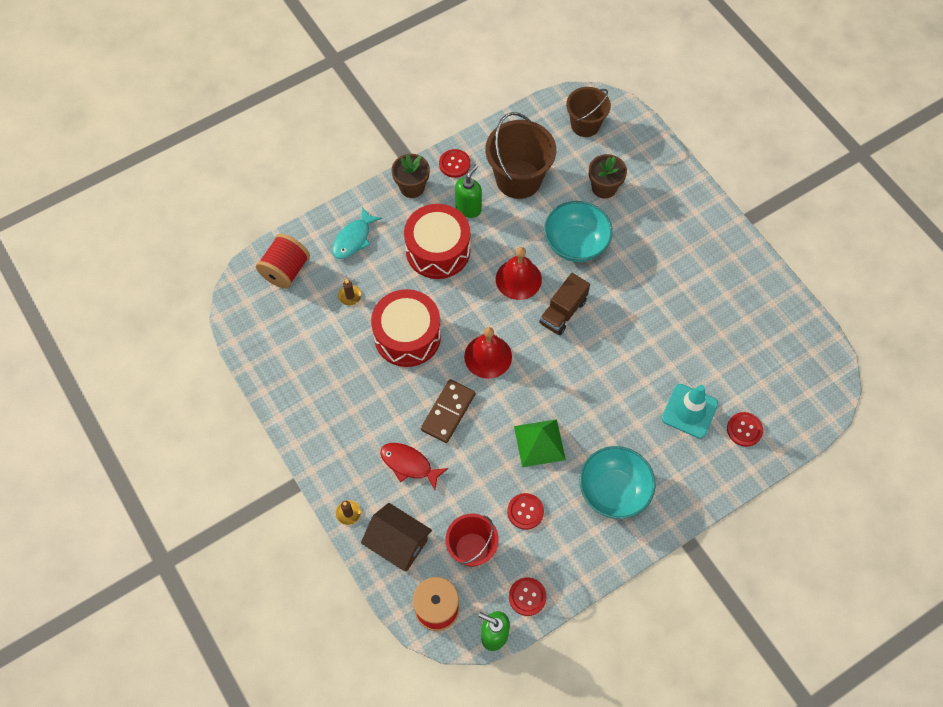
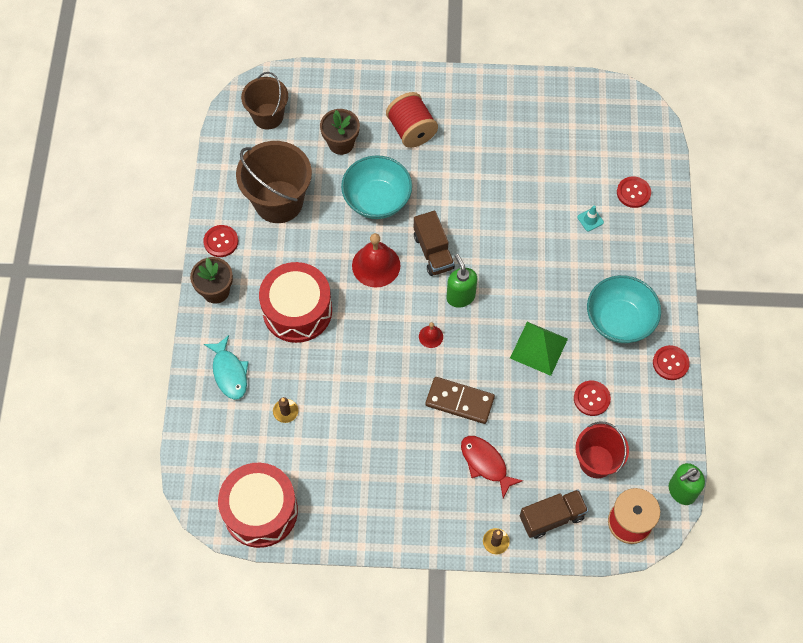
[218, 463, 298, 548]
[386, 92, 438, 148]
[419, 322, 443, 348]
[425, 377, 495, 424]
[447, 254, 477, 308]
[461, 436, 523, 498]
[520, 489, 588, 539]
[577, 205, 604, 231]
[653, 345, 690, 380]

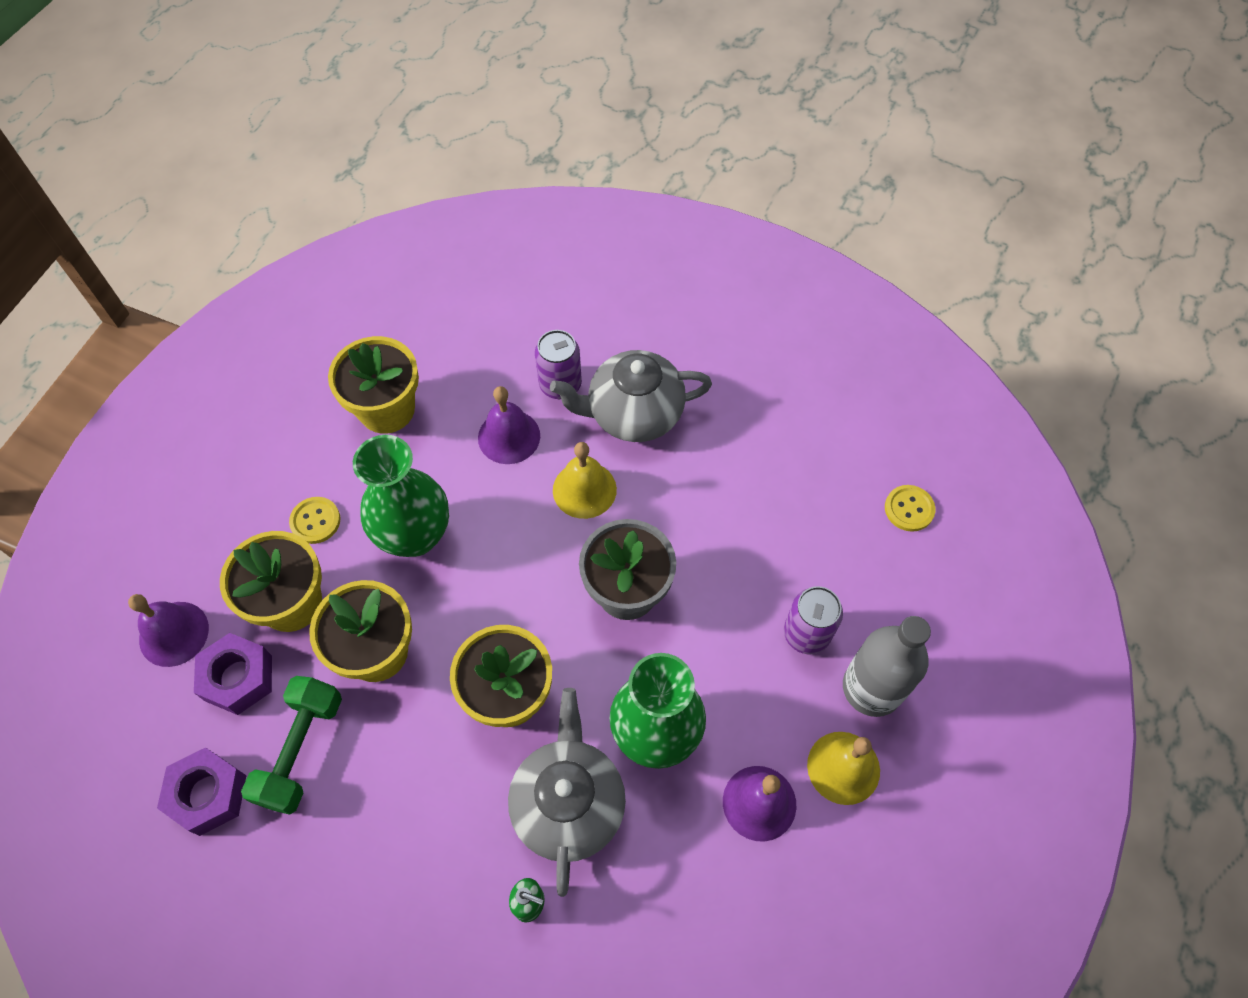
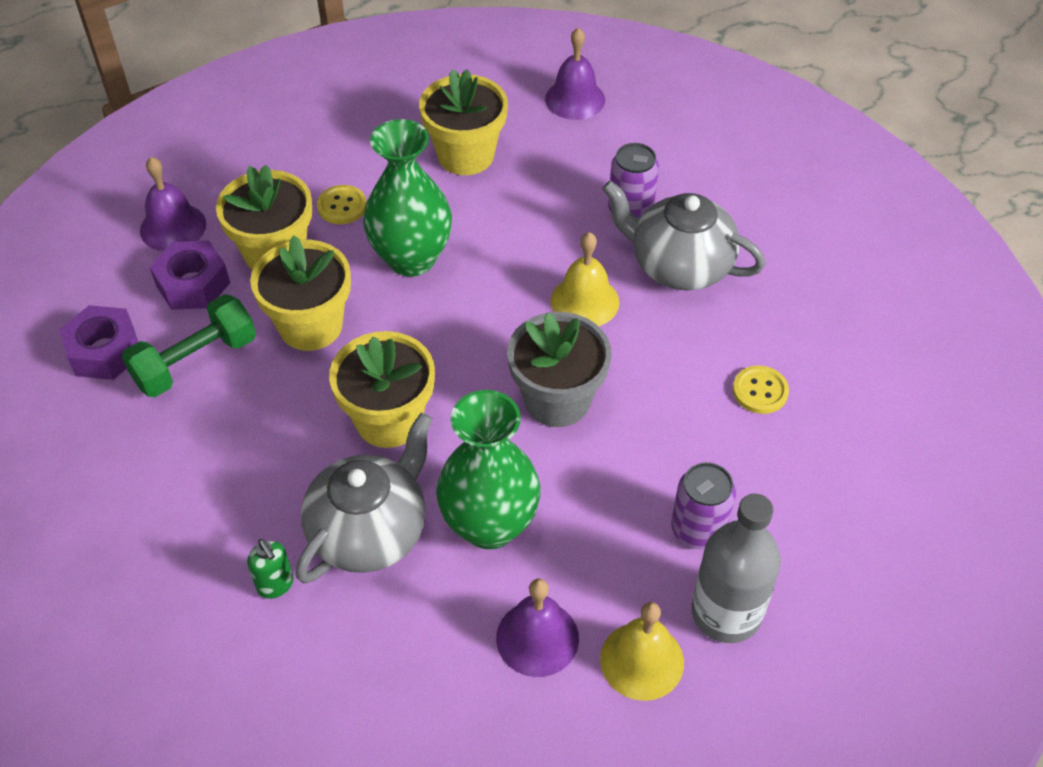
[545, 28, 605, 120]
[733, 366, 789, 414]

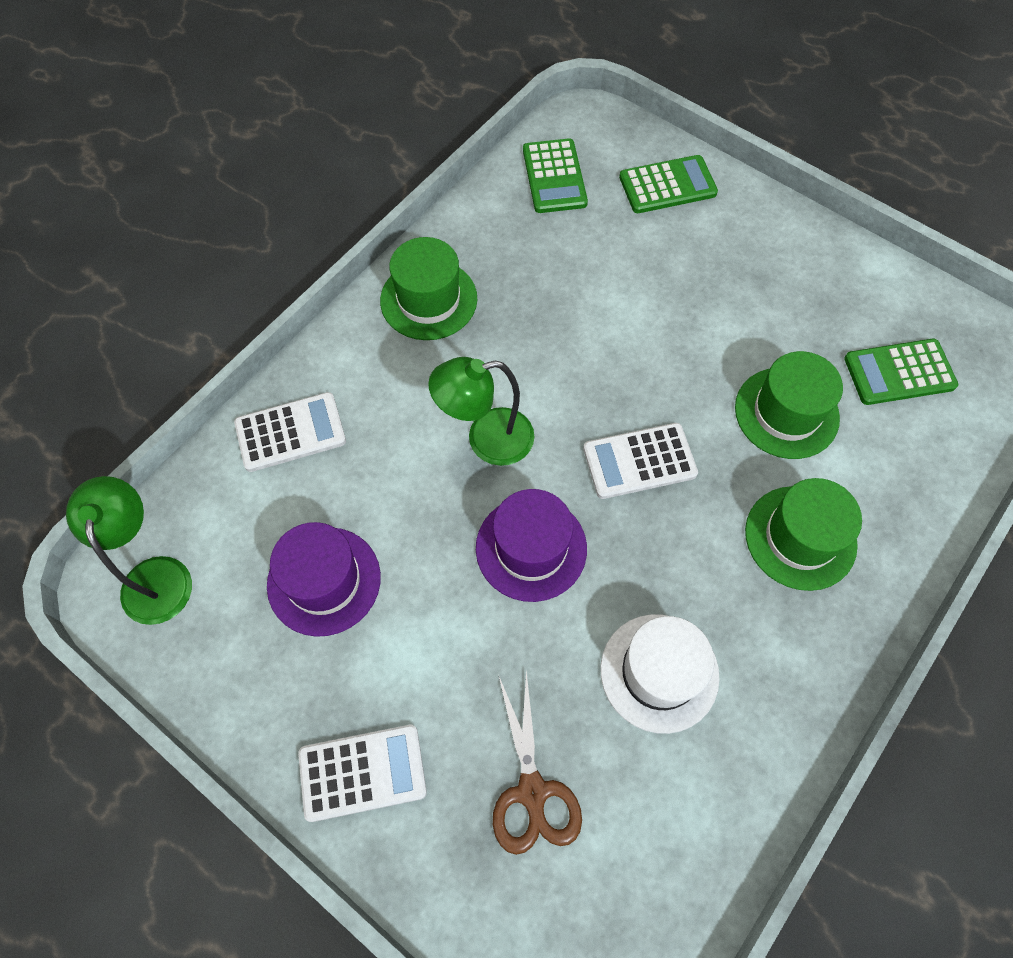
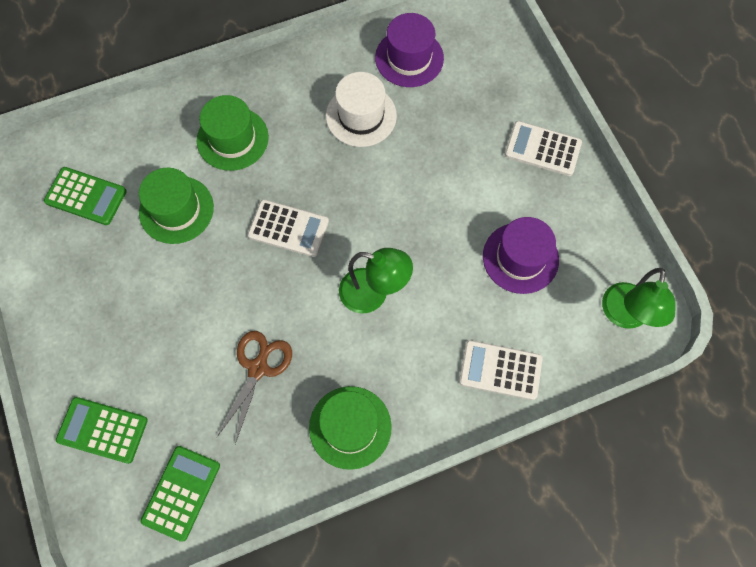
[217, 331, 292, 444]
[375, 13, 444, 87]

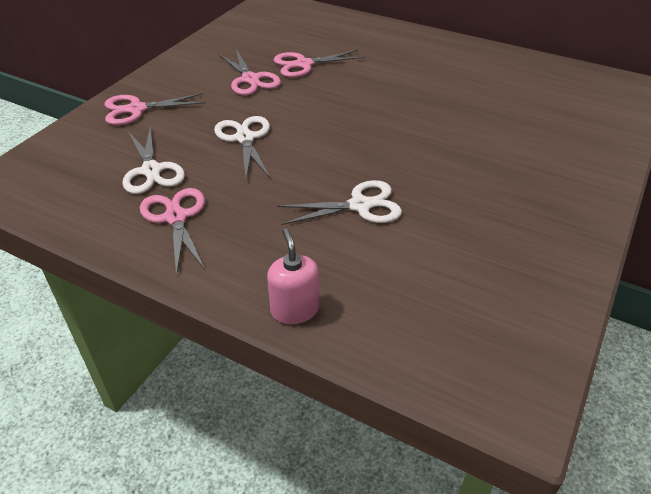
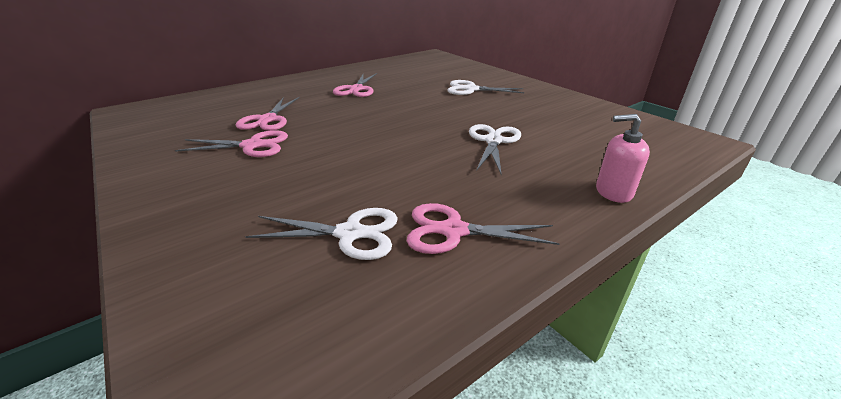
[333, 73, 377, 97]
[447, 80, 524, 95]

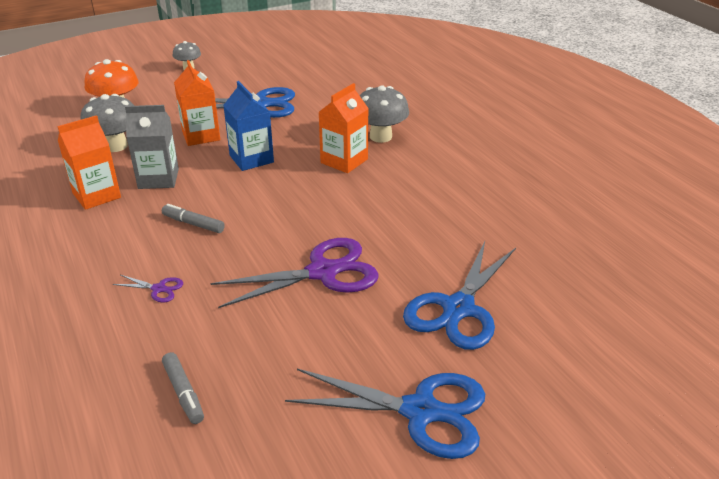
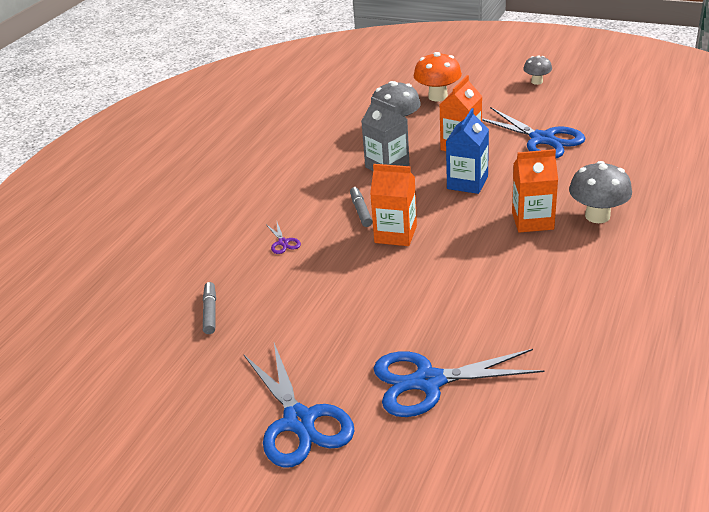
[203, 282, 216, 334]
[370, 164, 417, 246]
[210, 238, 379, 308] (first image)

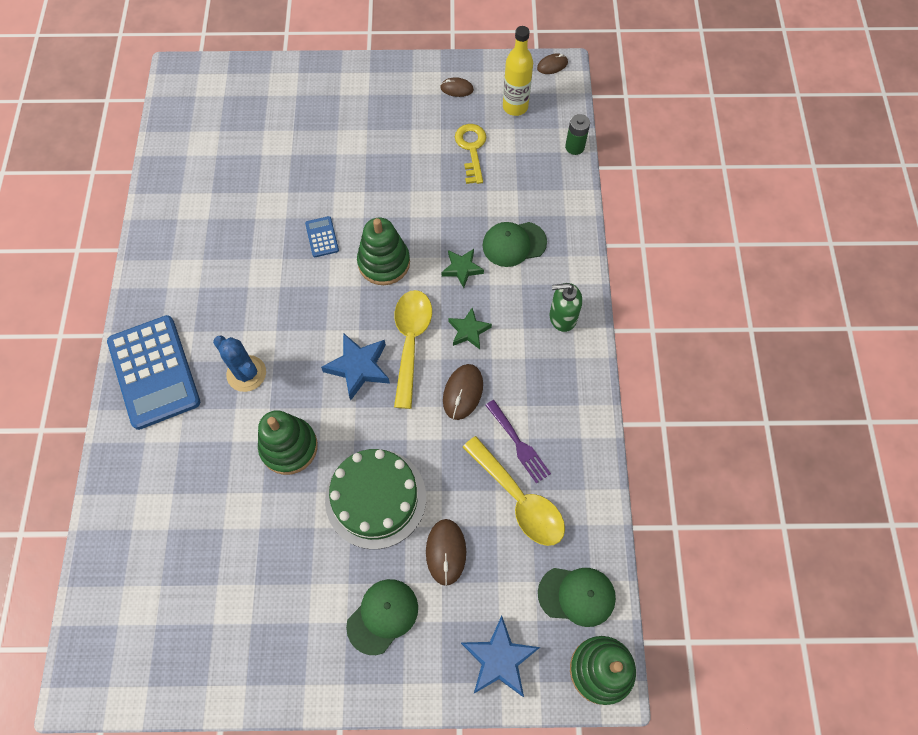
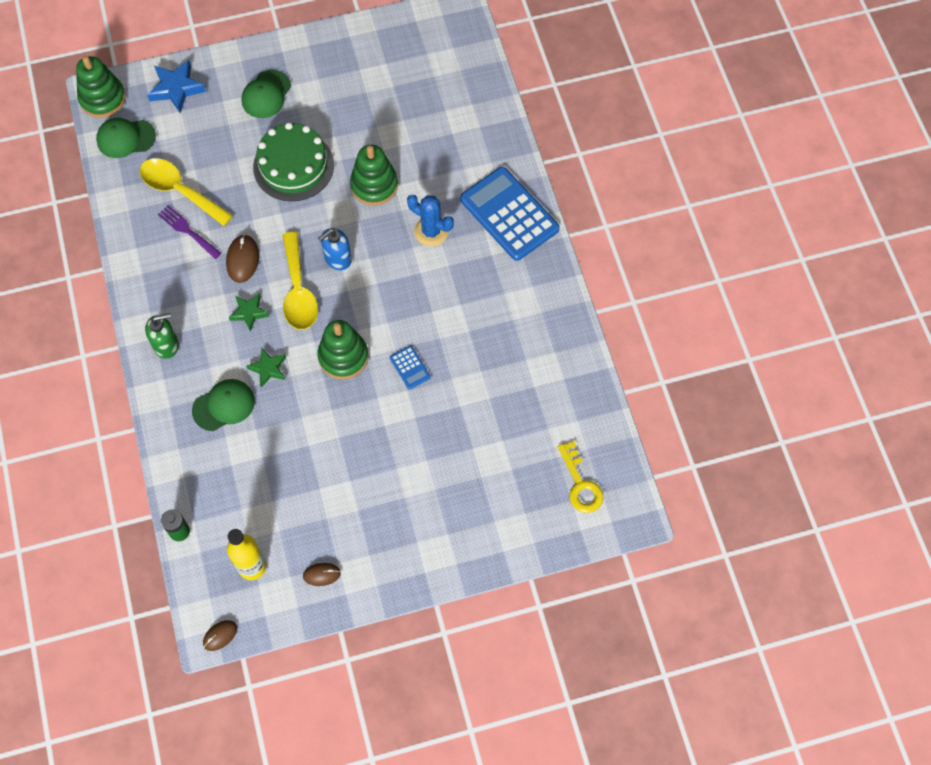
[318, 228, 352, 270]
[558, 441, 604, 513]
[426, 519, 466, 586] (first image)

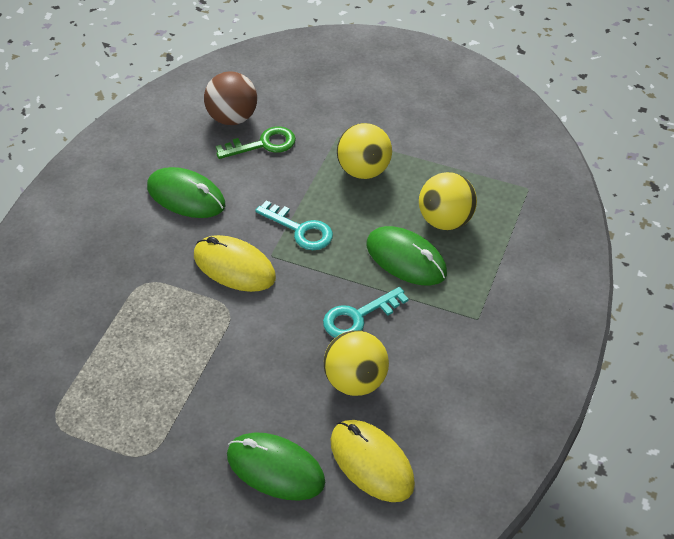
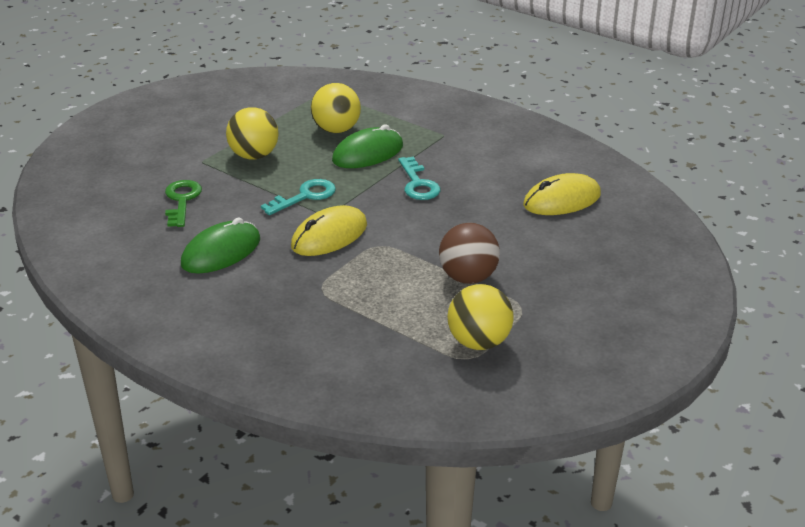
[439, 223, 500, 284]
[448, 284, 514, 350]
[227, 432, 325, 501] (first image)

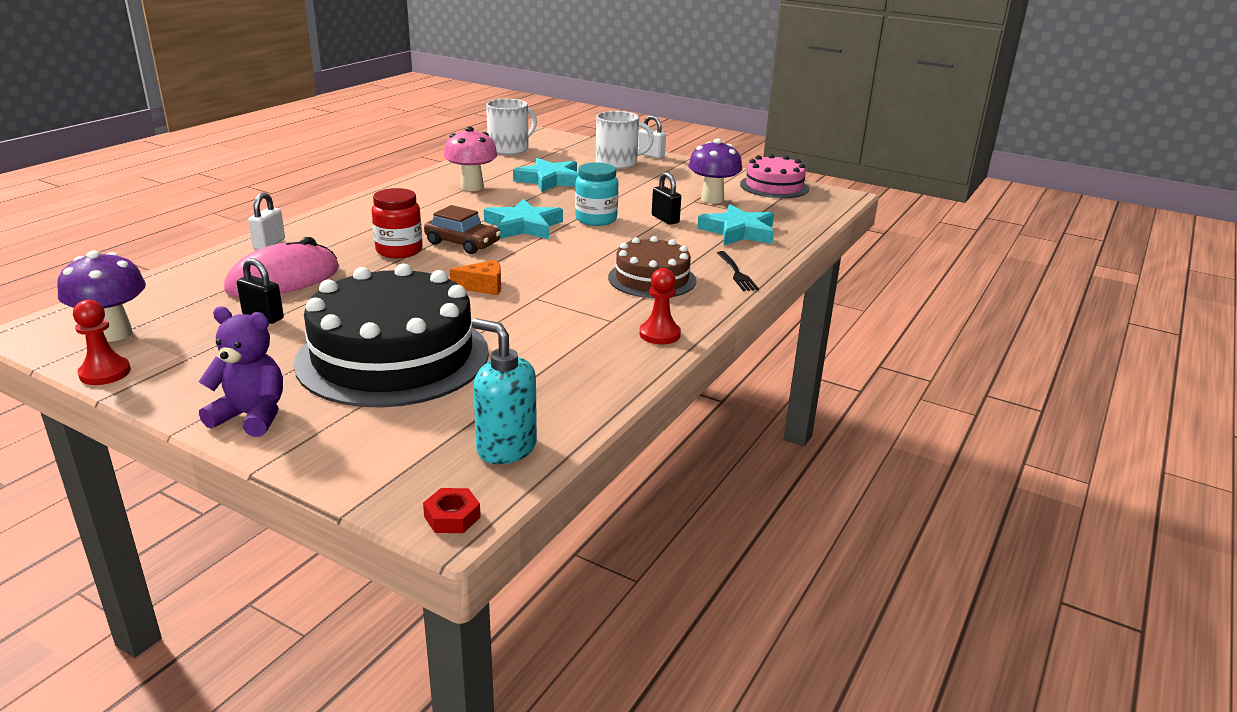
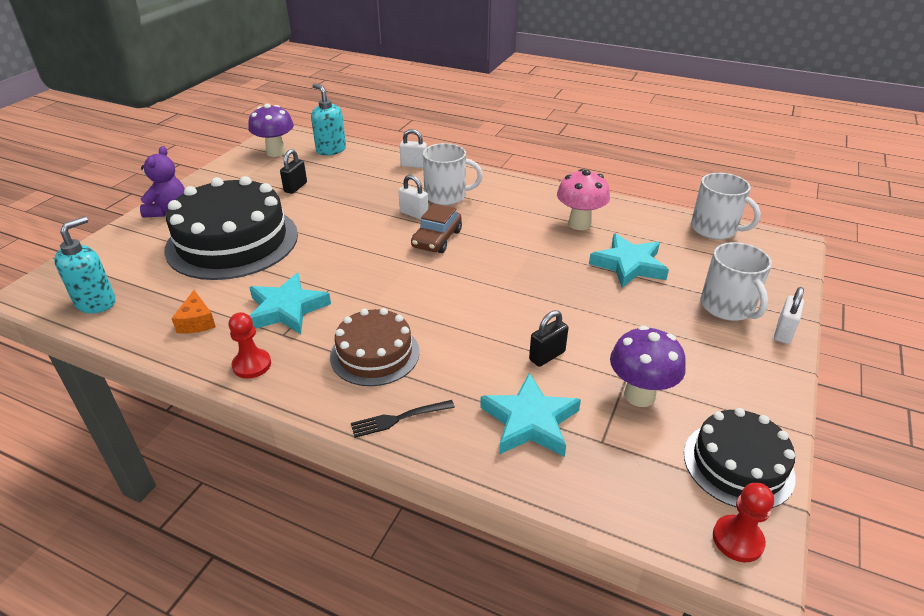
[171, 290, 216, 334]
[249, 273, 331, 334]
[311, 83, 346, 155]
[399, 175, 428, 220]
[423, 143, 483, 205]
[684, 408, 796, 509]
[713, 483, 774, 562]
[224, 237, 339, 297] (first image)
[423, 488, 481, 533] (first image)
[575, 162, 618, 226] (first image)

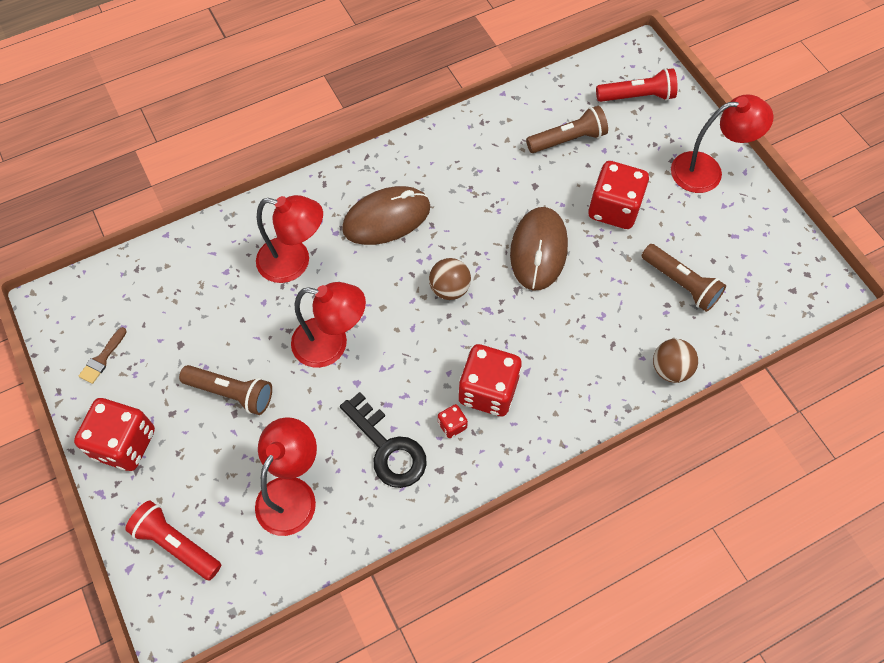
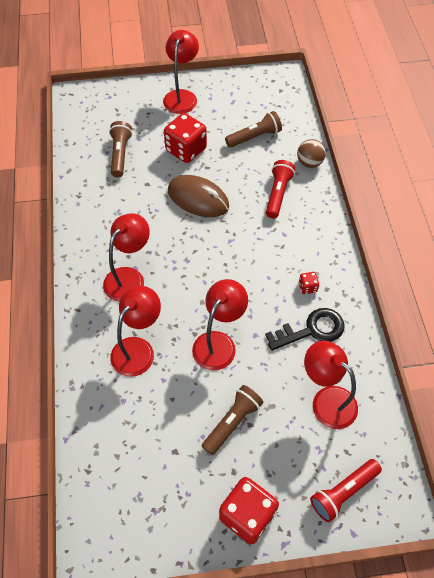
[103, 213, 150, 302]
[266, 160, 295, 218]
[79, 327, 127, 384] (first image)
[429, 258, 471, 300] (first image)
[458, 344, 522, 417] (first image)

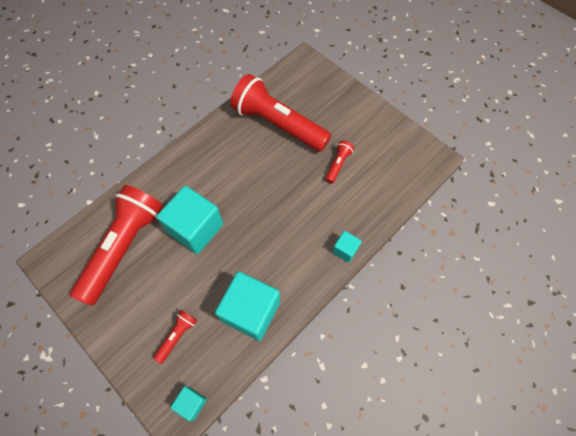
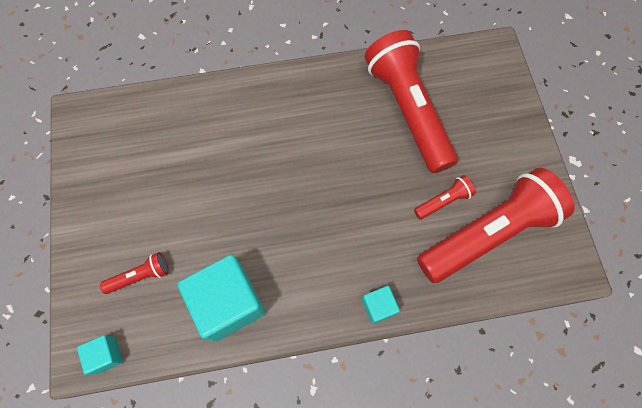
[417, 168, 574, 283]
[157, 186, 223, 254] (first image)

